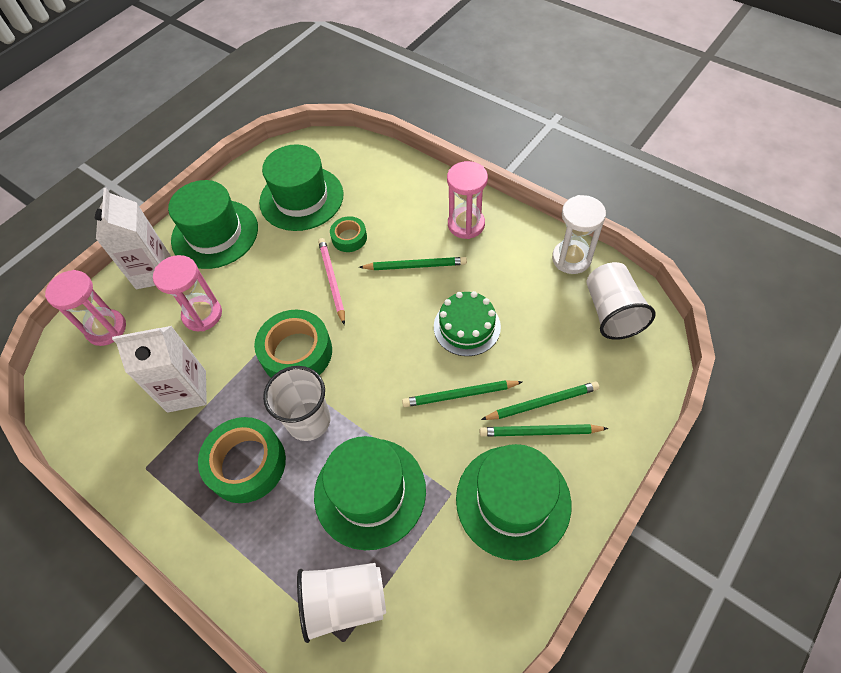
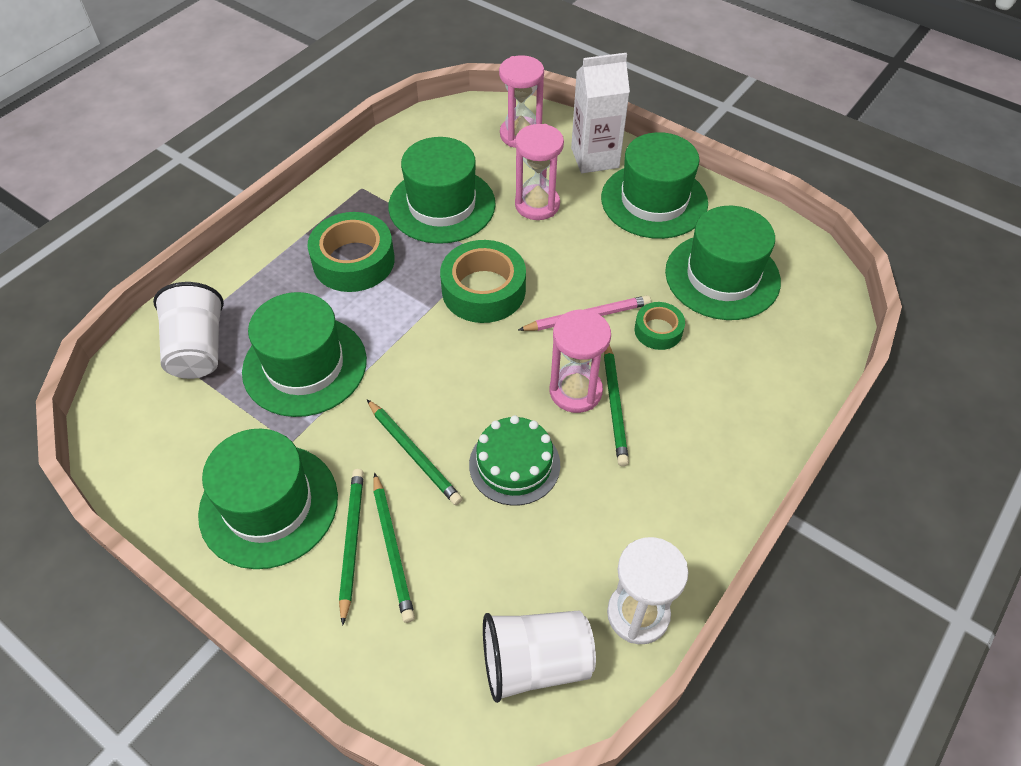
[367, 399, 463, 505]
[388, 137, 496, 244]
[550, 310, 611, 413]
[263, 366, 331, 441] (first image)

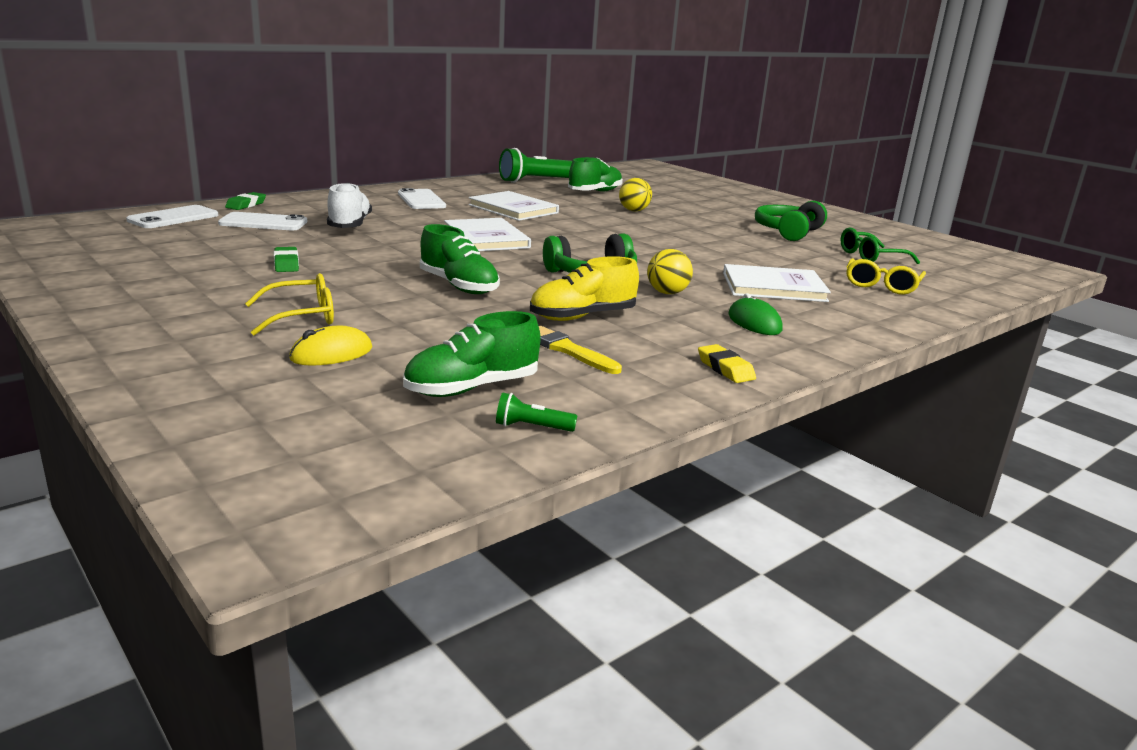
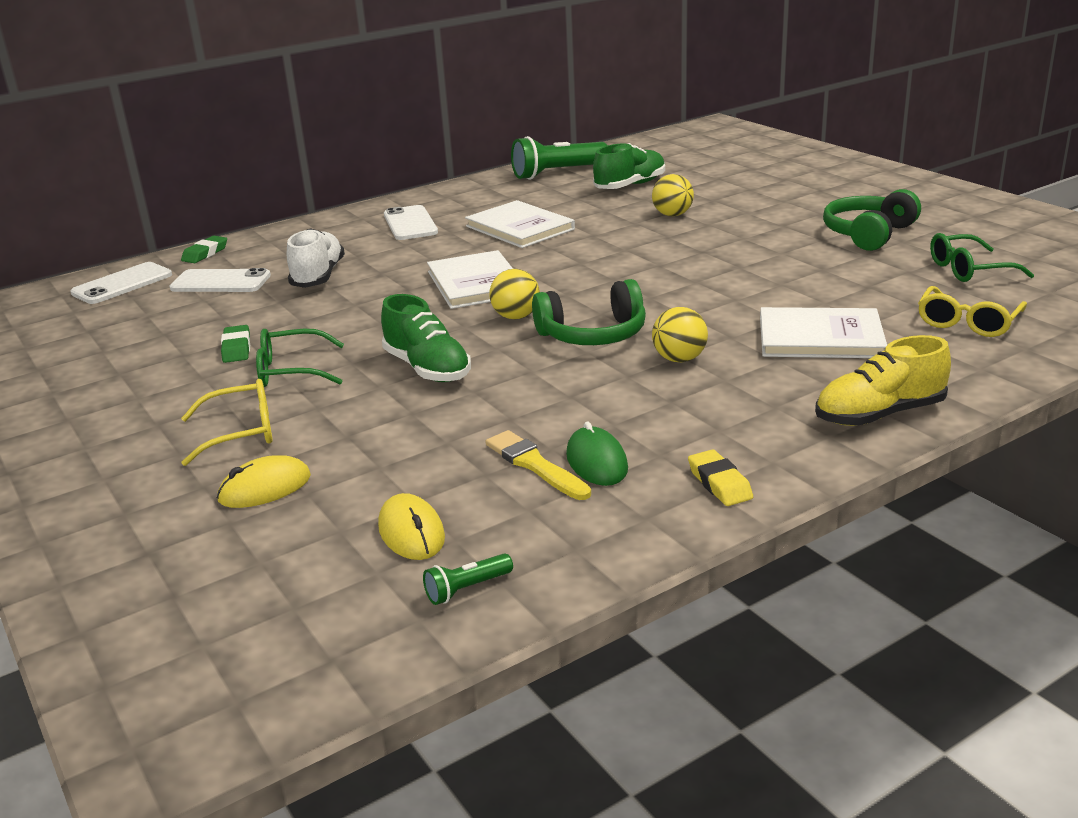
[256, 329, 344, 387]
[378, 493, 445, 560]
[423, 553, 513, 605]
[489, 269, 540, 319]
[566, 421, 628, 486]
[815, 335, 951, 426]

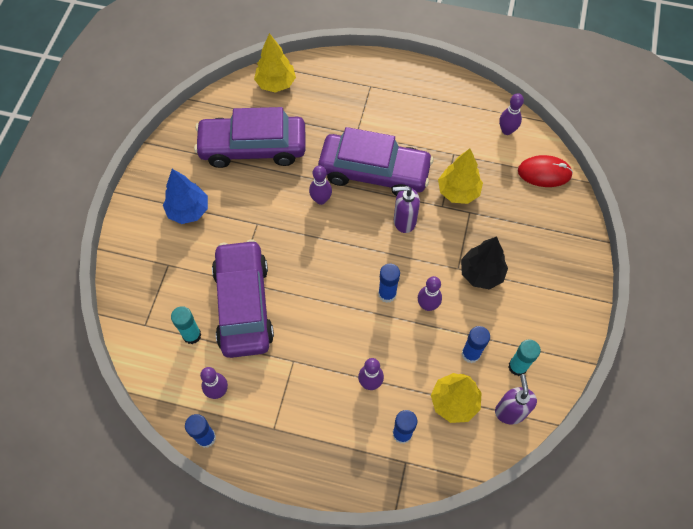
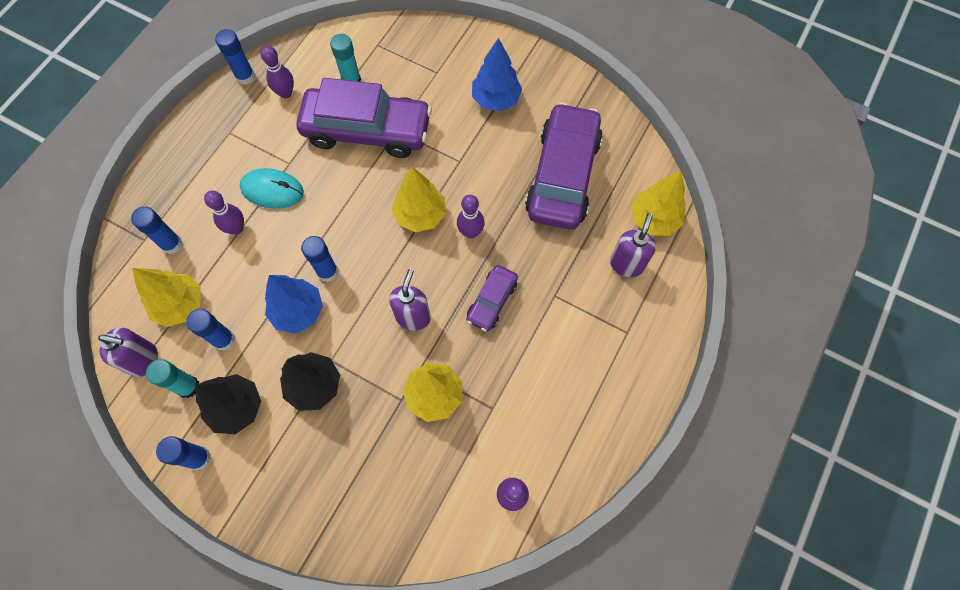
[156, 436, 211, 470]
[195, 374, 261, 434]
[240, 168, 304, 209]
[265, 275, 323, 334]
[391, 167, 446, 232]
[466, 265, 518, 332]
[610, 213, 656, 277]
[518, 155, 573, 187] (first image)

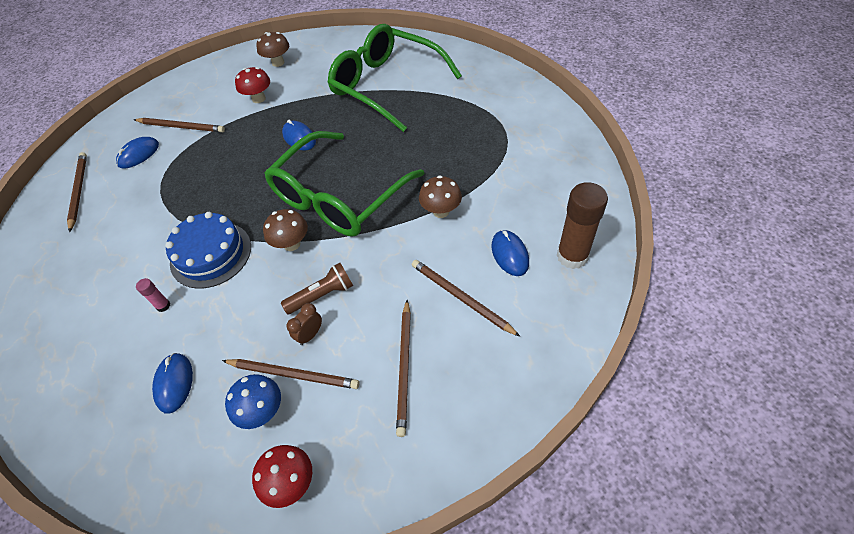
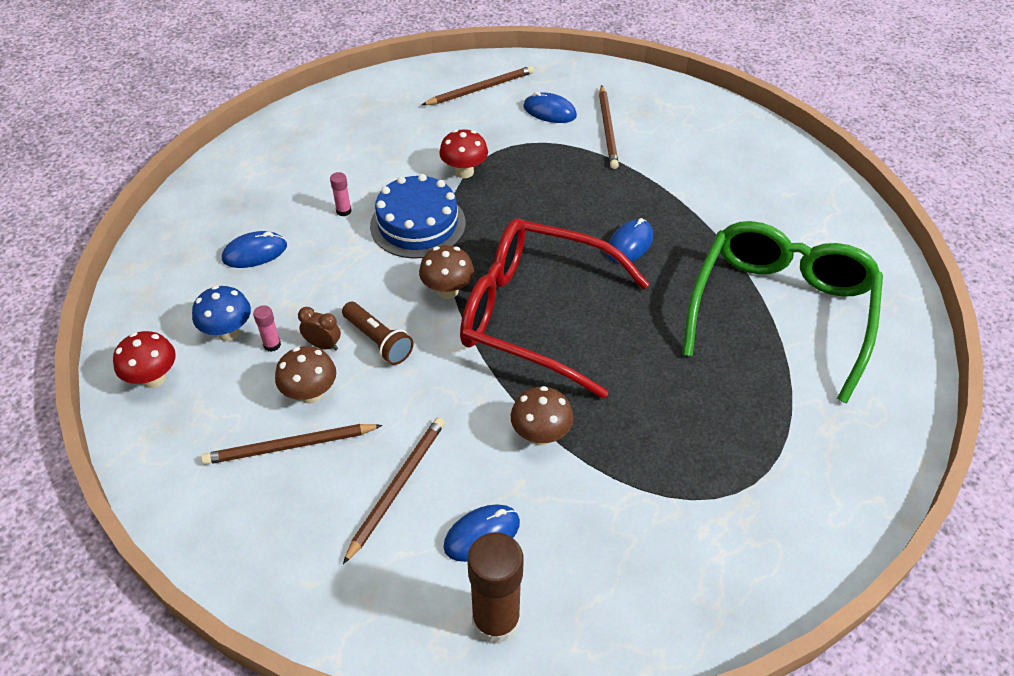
[253, 305, 281, 352]
[275, 346, 336, 404]
[439, 129, 488, 178]
[460, 219, 650, 399]

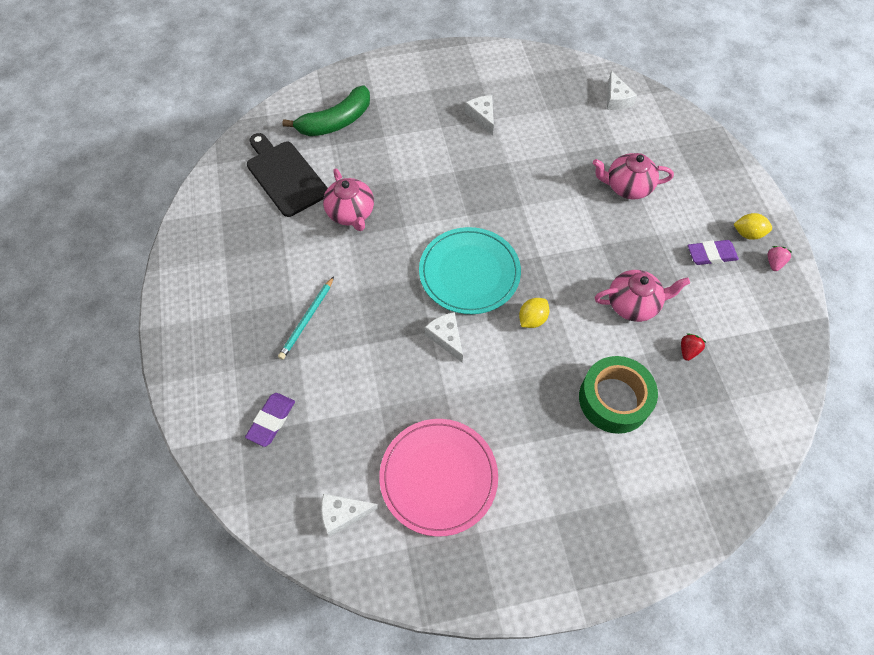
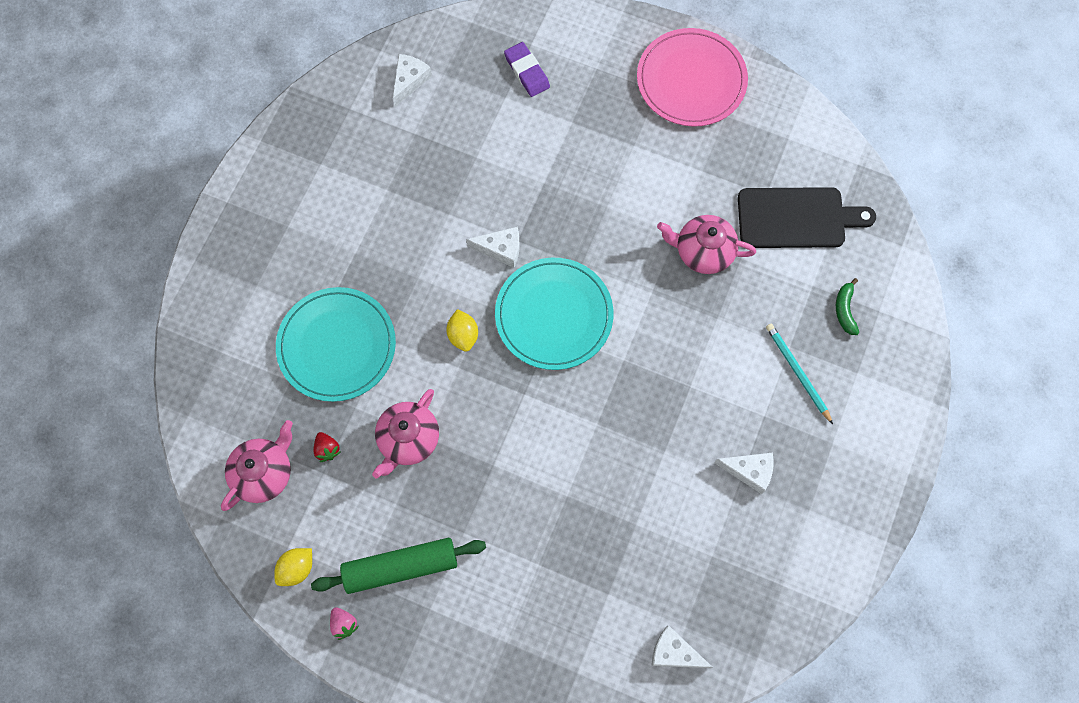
[221, 420, 293, 511]
[274, 548, 312, 586]
[276, 287, 396, 402]
[311, 538, 486, 594]
[637, 28, 748, 127]
[766, 324, 833, 424]
[836, 278, 859, 335]

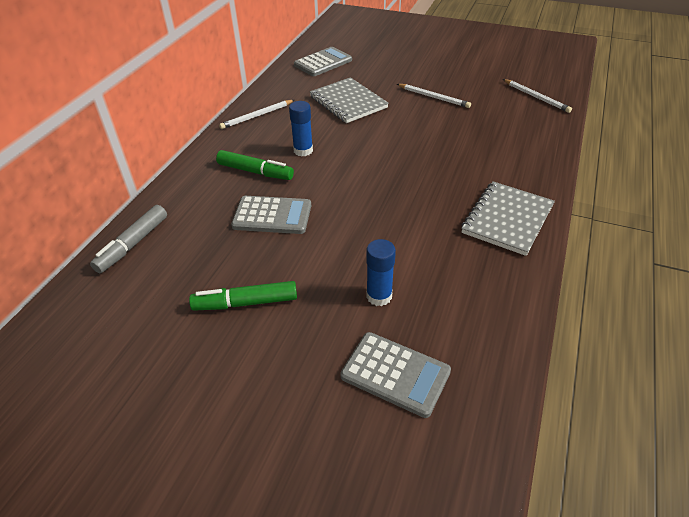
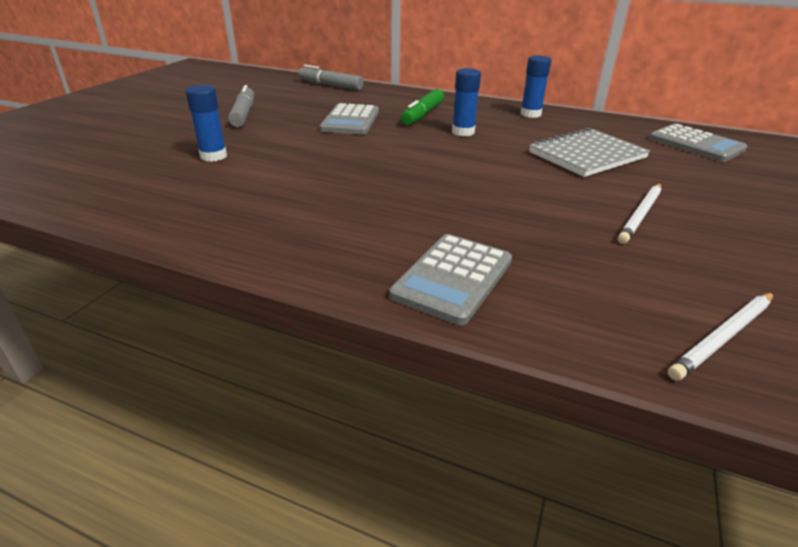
[228, 85, 254, 127]
[389, 234, 512, 325]
[520, 55, 551, 118]
[461, 181, 555, 256] (first image)

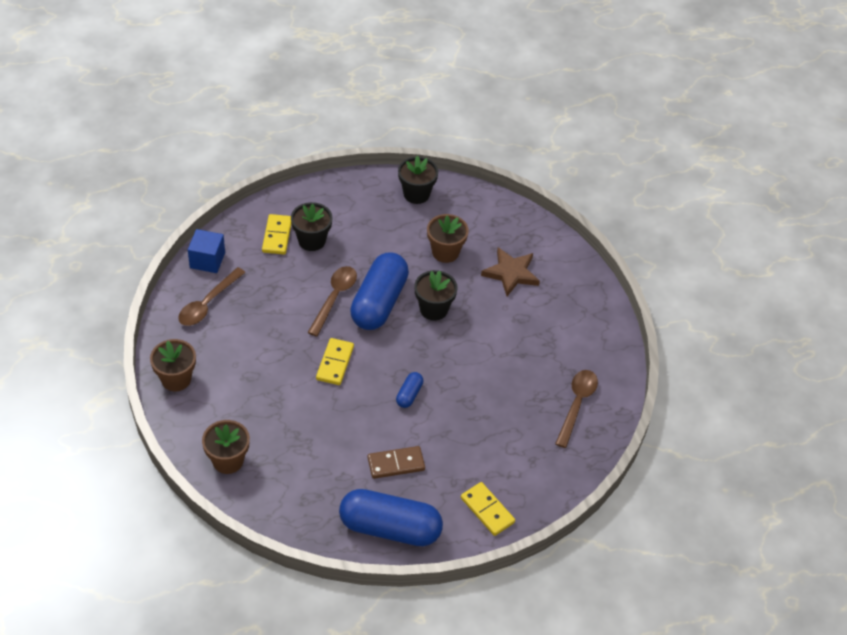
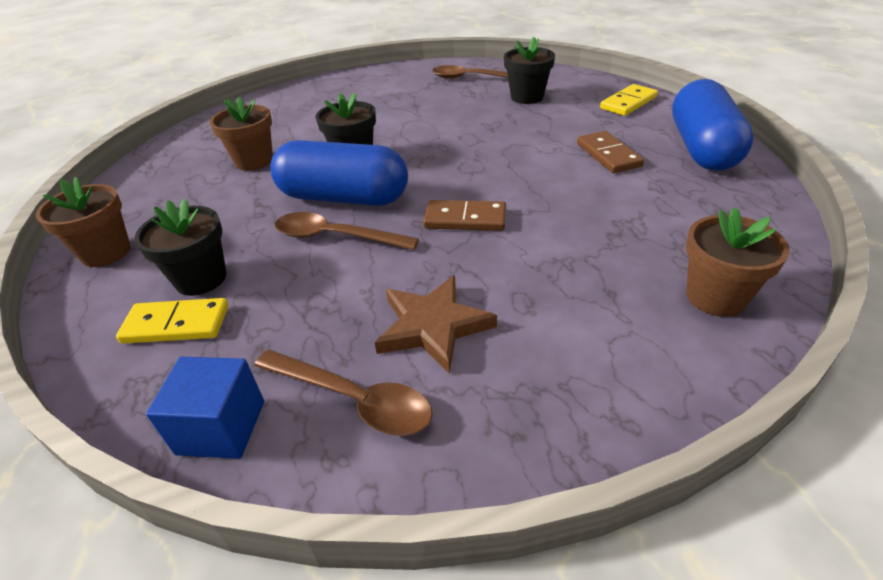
[35, 177, 131, 267]
[374, 275, 497, 374]
[423, 200, 506, 231]
[504, 37, 555, 104]
[396, 372, 423, 408] (first image)

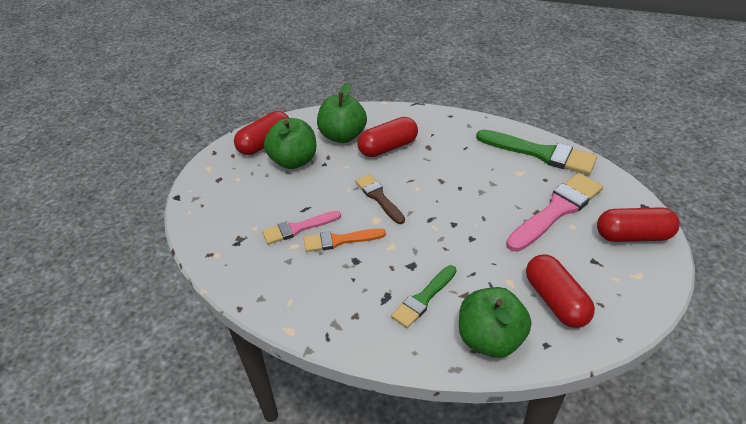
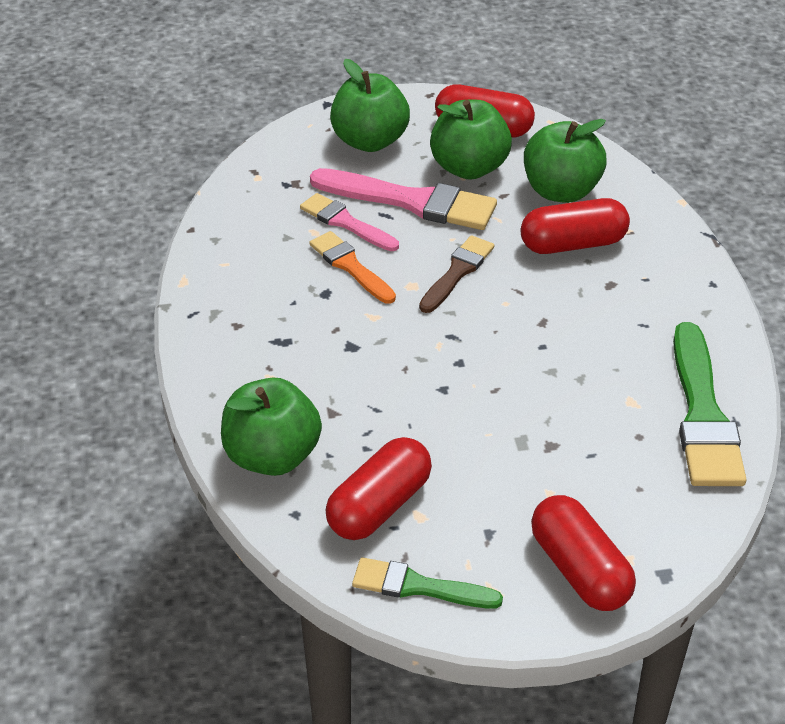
[310, 168, 497, 230]
[330, 59, 410, 152]
[352, 557, 503, 609]
[521, 198, 630, 254]

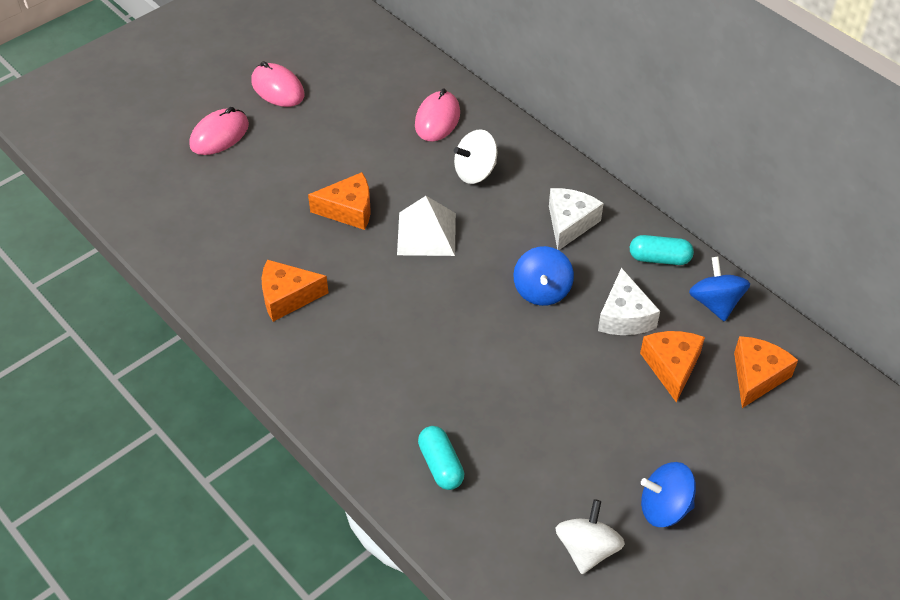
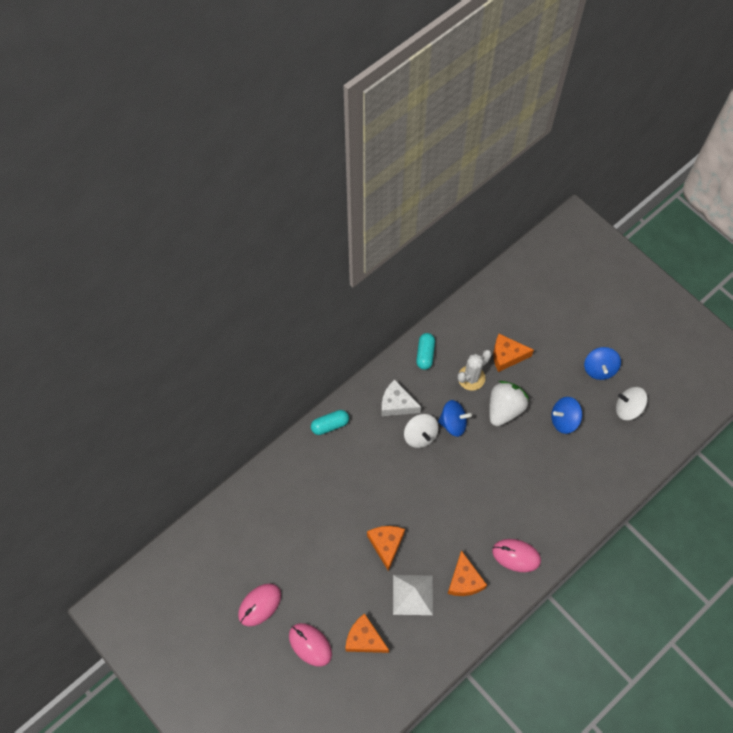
[311, 410, 349, 435]
[345, 613, 389, 653]
[393, 575, 433, 615]
[404, 414, 439, 448]
[458, 350, 492, 390]
[489, 381, 529, 426]
[492, 539, 541, 572]
[551, 397, 582, 434]

